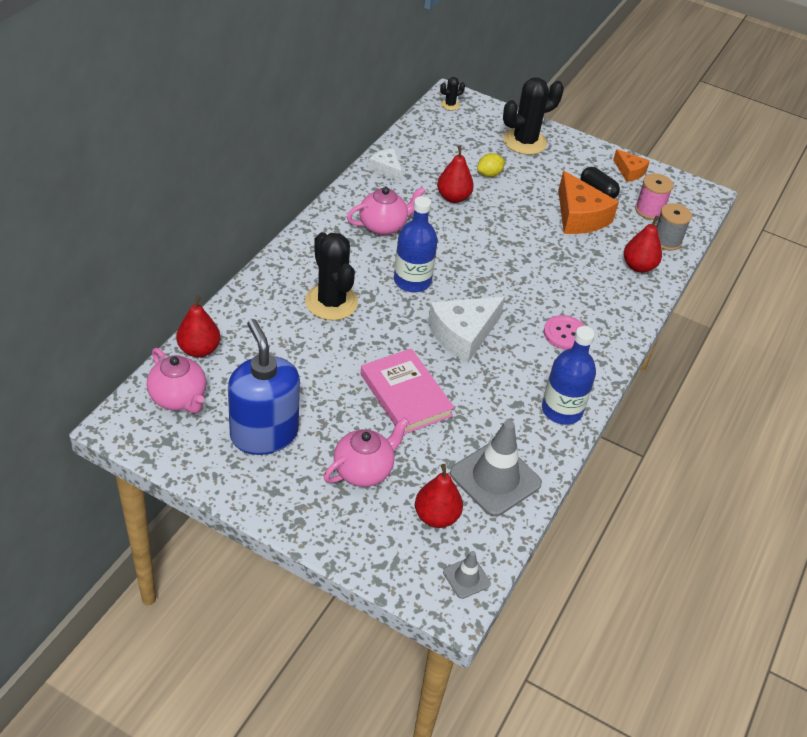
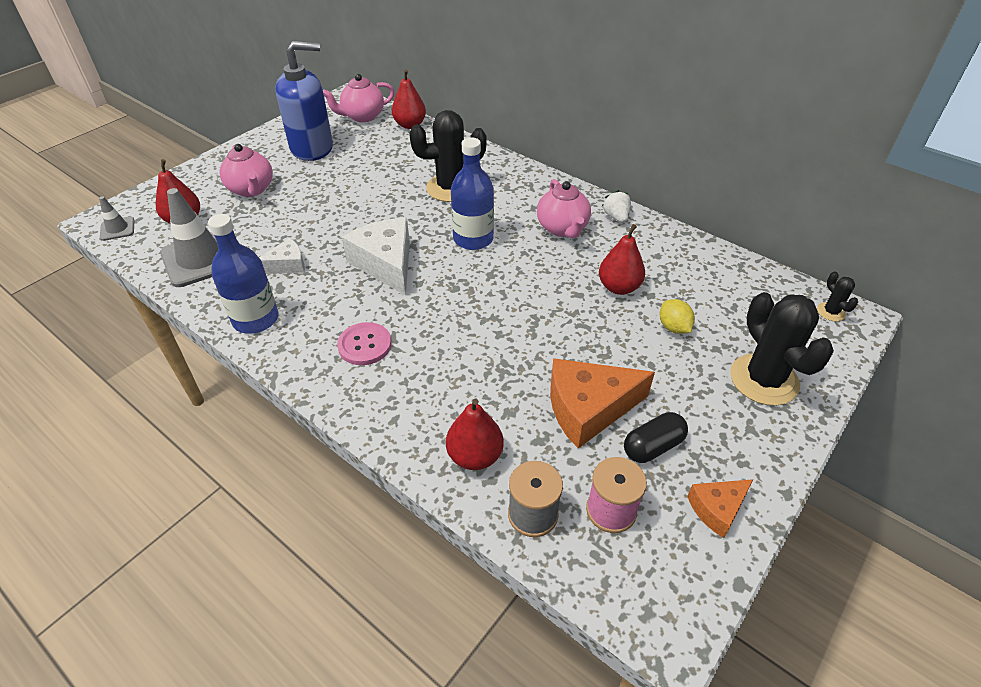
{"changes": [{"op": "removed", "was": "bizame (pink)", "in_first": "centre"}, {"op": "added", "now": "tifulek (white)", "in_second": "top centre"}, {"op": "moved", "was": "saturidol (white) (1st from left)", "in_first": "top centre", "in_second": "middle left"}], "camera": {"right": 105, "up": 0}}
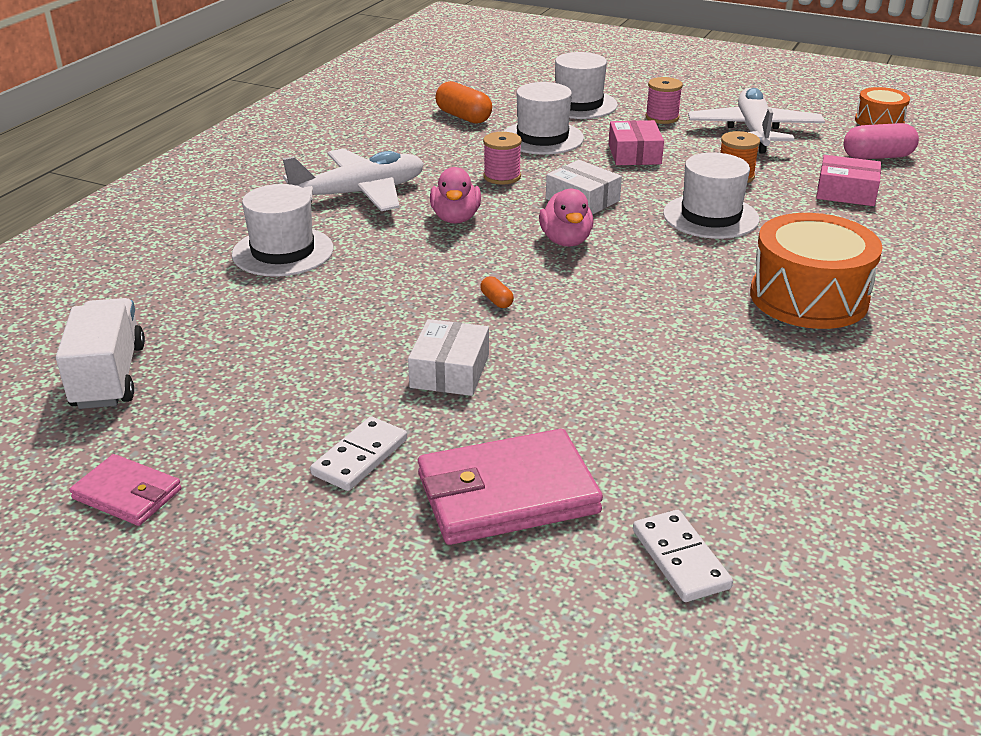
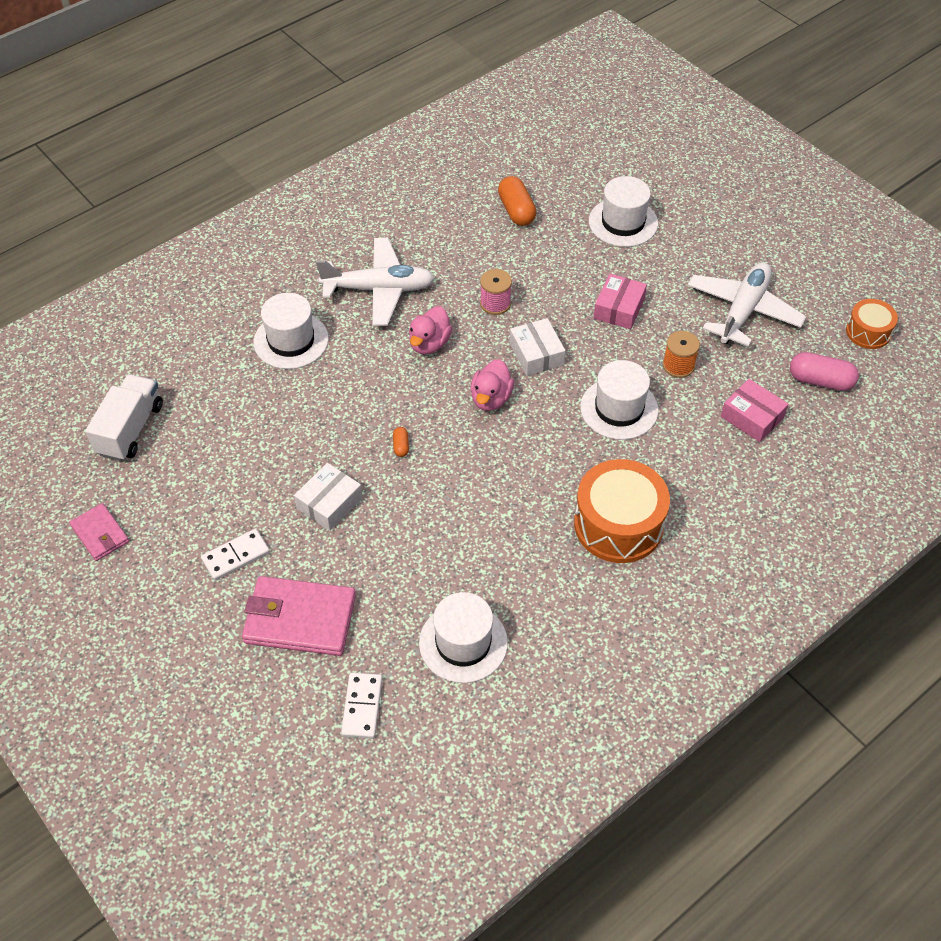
{"changes": [{"op": "removed", "was": "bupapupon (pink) (2nd from left)", "in_first": "top right"}, {"op": "moved", "was": "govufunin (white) (2nd from left)", "in_first": "top centre", "in_second": "bottom centre"}], "camera": {"right": 25, "up": 20}}
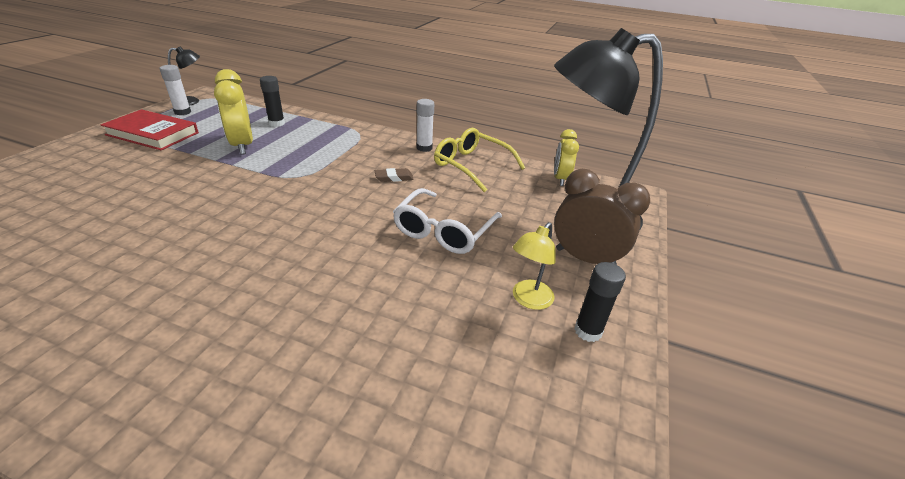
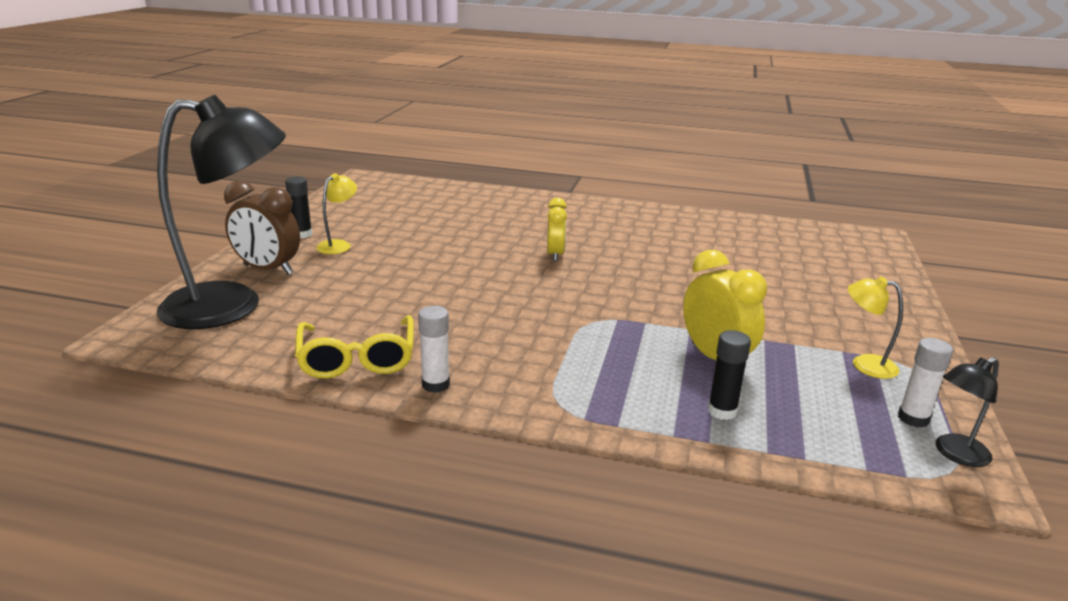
{"changes": [{"op": "removed", "was": "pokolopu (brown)", "in_first": "centre"}, {"op": "removed", "was": "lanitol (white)", "in_first": "centre"}, {"op": "moved", "was": "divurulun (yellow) (2nd from left in the first image)", "now": "divurulun (yellow) (1st from left)", "in_first": "top centre", "in_second": "centre"}, {"op": "replaced", "was": "bizame (red)", "now": "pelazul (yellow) (2nd from left)", "in_first": "top left", "in_second": "middle right"}, {"op": "turned", "was": "lanitol (yellow)", "in_first": "centre", "in_second": "middle left", "clockwise": 45}], "camera": {"right": 175, "up": -10}}
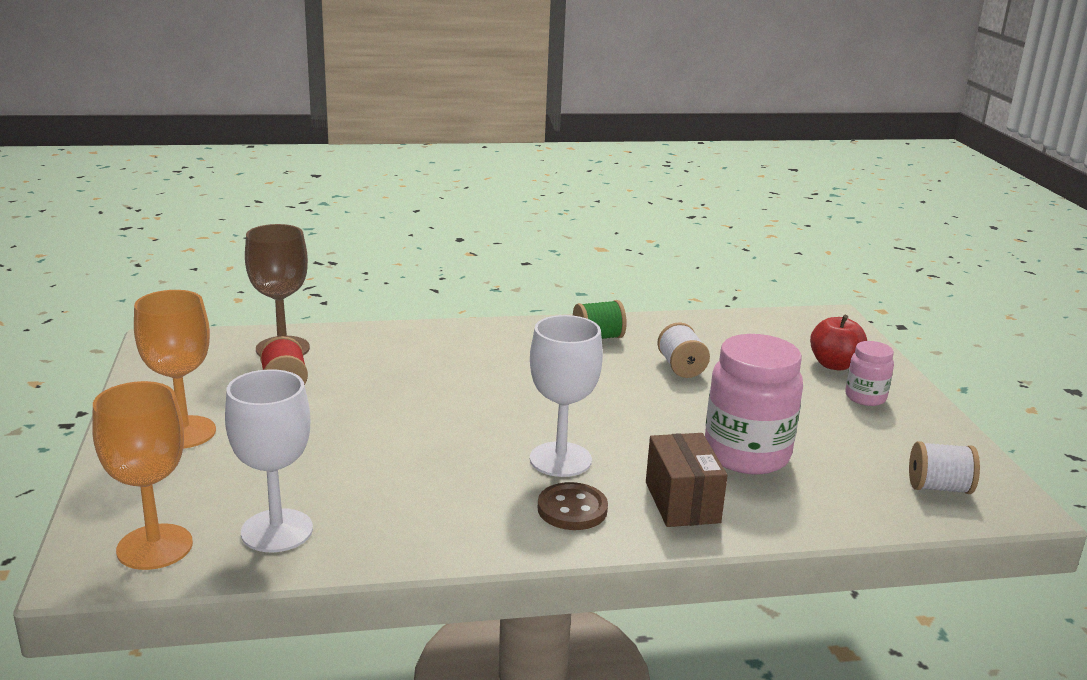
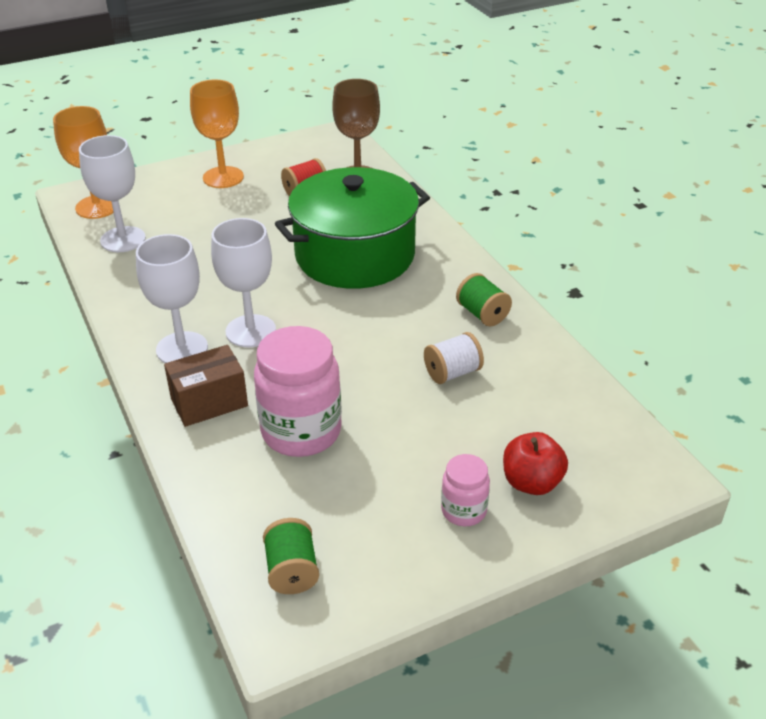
{"changes": [{"op": "added", "now": "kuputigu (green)", "in_second": "top centre"}, {"op": "replaced", "was": "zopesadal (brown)", "now": "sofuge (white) (2nd from left)", "in_first": "bottom centre", "in_second": "middle left"}, {"op": "recoloured", "was": "bupapupon (white) (2nd from left)", "now": "bupapupon (green) (1st from left)", "in_first": "bottom right", "in_second": "bottom centre"}], "camera": {"right": 75, "up": 15}}
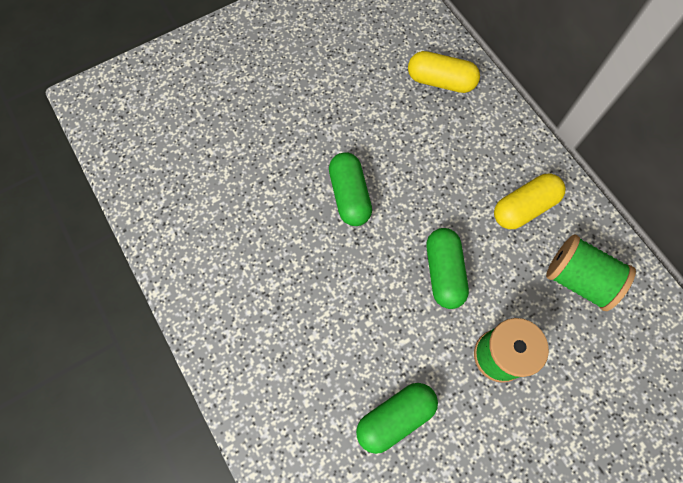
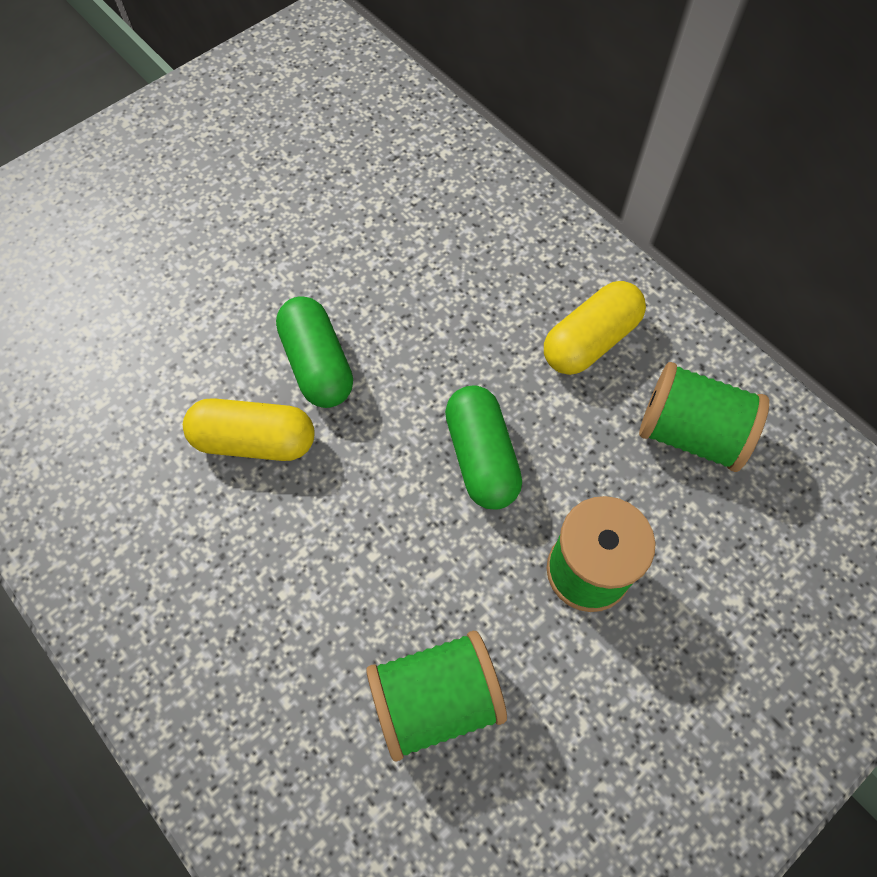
{"changes": [{"op": "moved", "was": "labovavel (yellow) (1st from left)", "in_first": "top centre", "in_second": "middle left"}, {"op": "replaced", "was": "labovavel (green) (2nd from left)", "now": "bupapupon (green) (1st from left)", "in_first": "bottom centre", "in_second": "bottom centre"}], "camera": {"right": -10, "up": -5}}
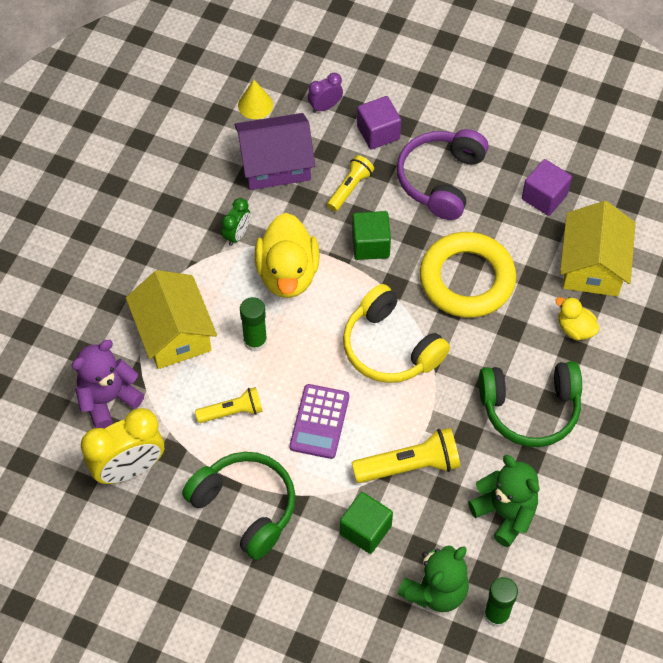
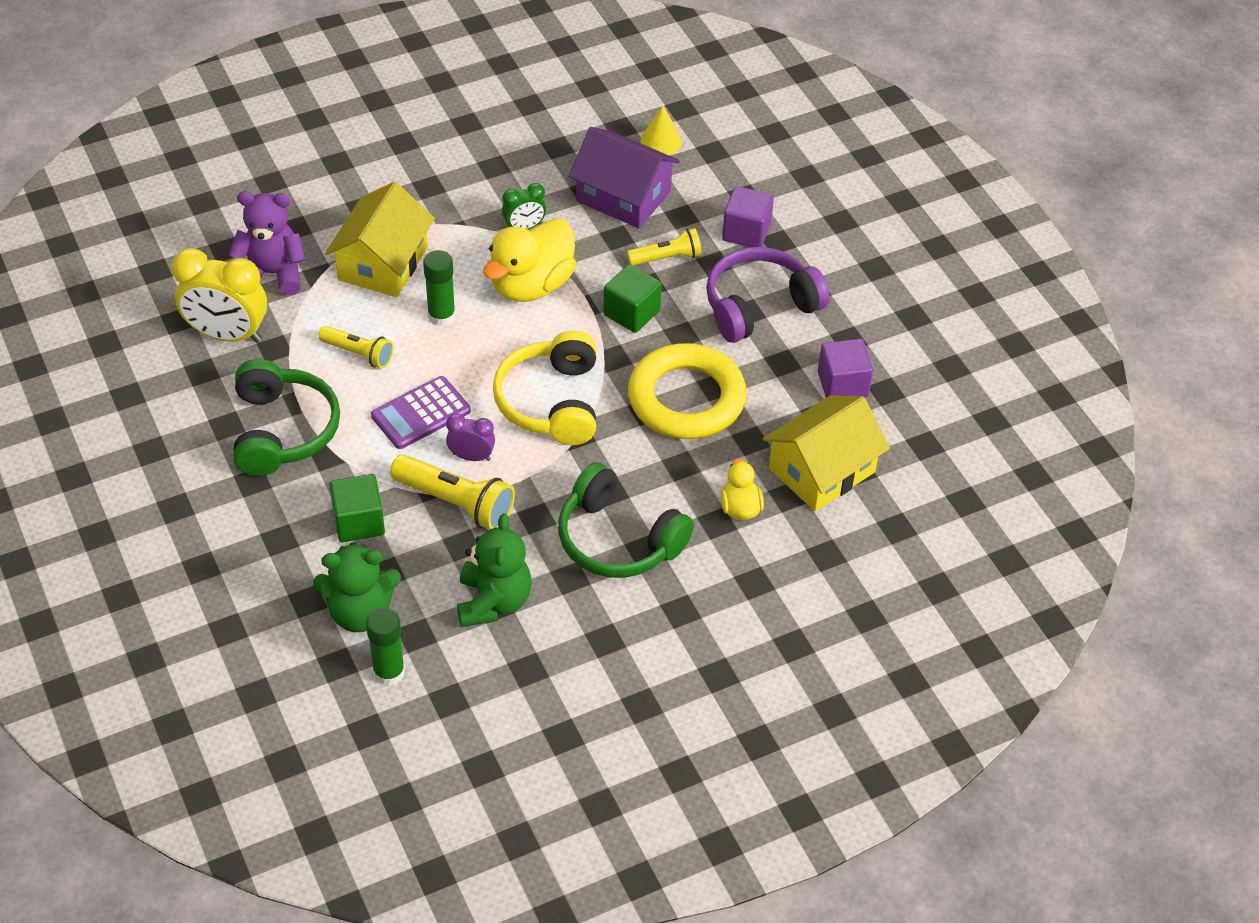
{"changes": [{"op": "moved", "was": "divurulun (purple)", "in_first": "top centre", "in_second": "centre"}], "camera": {"right": 40, "up": -10}}
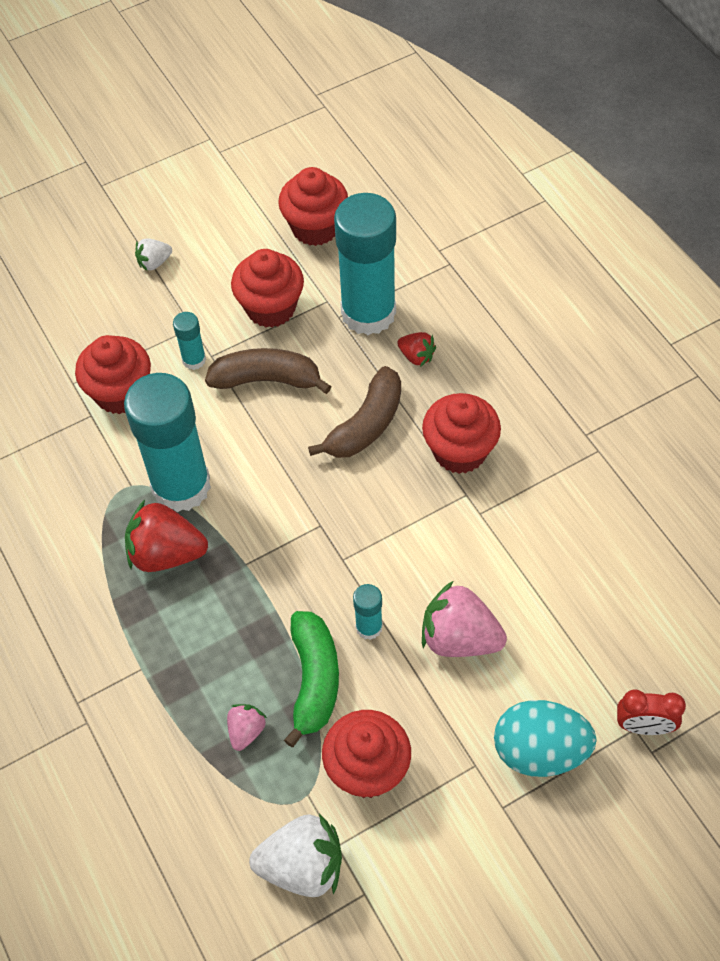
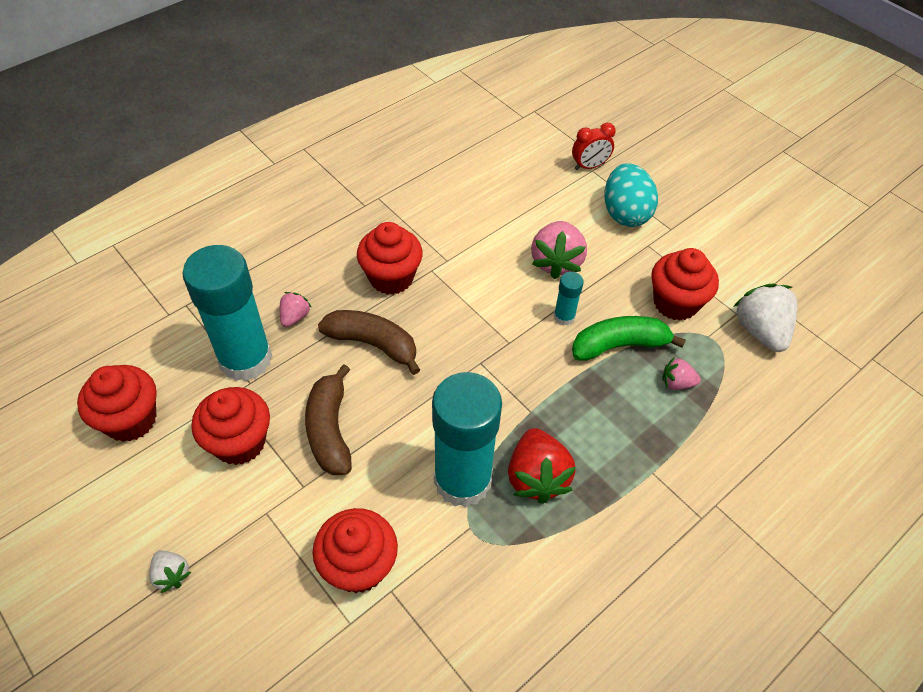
{"changes": [{"op": "removed", "was": "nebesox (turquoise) (2nd from left)", "in_first": "middle left"}, {"op": "recoloured", "was": "tifulek (red) (2nd from left)", "now": "tifulek (pink) (1st from left)", "in_first": "centre", "in_second": "middle left"}, {"op": "turned", "was": "divurulun (red)", "in_first": "bottom right", "in_second": "top centre", "clockwise": 75}], "camera": {"right": -105, "up": -5}}
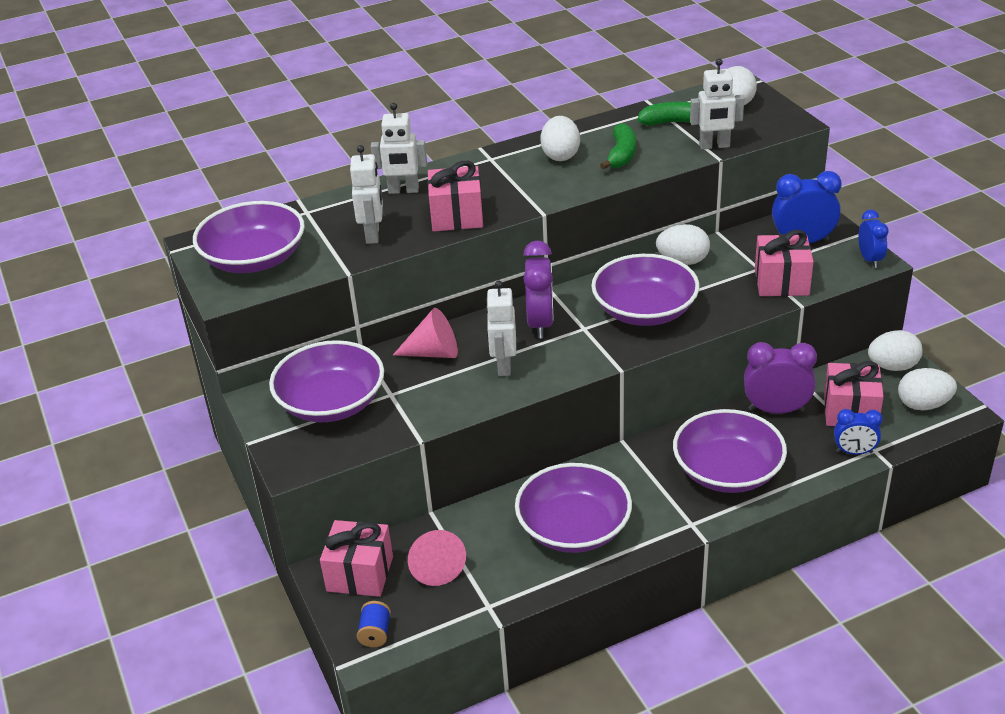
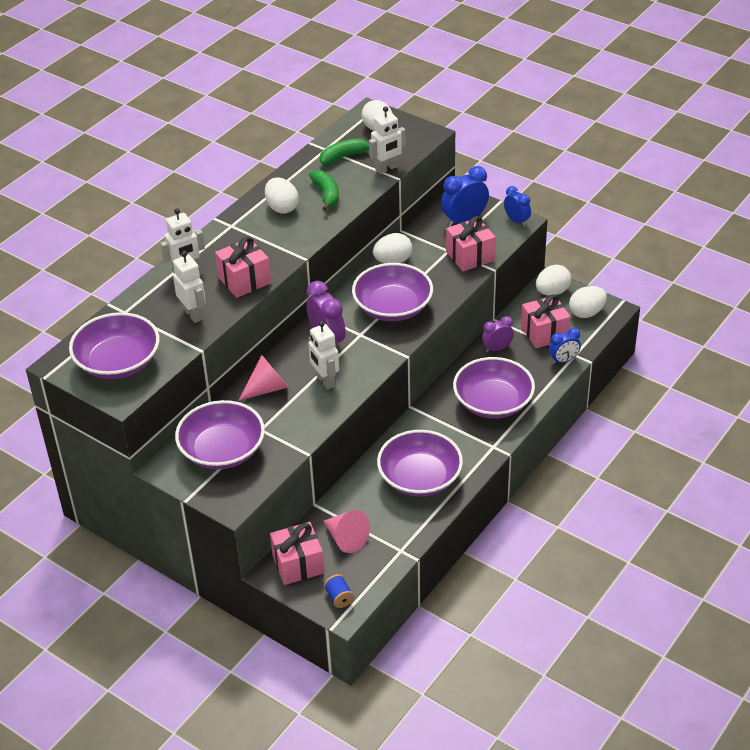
{"changes": [{"op": "resized", "was": "divurulun (purple) (2nd from left)", "in_first": "middle right", "in_second": "centre", "ratio": 0.63}], "camera": {"right": -30, "up": 5}}
